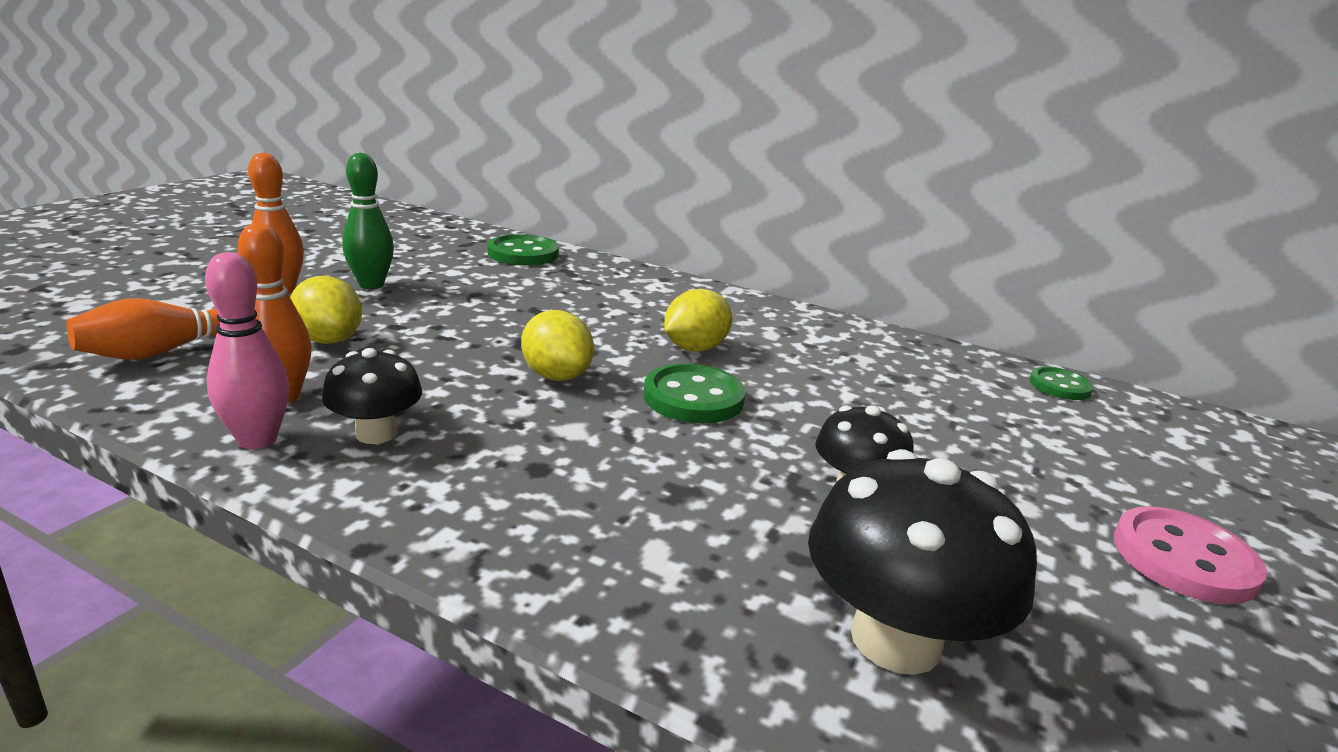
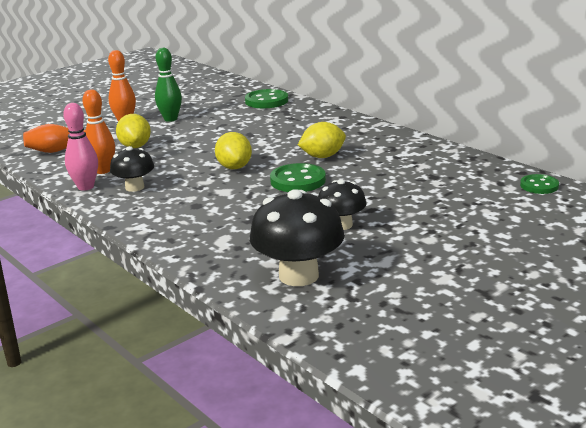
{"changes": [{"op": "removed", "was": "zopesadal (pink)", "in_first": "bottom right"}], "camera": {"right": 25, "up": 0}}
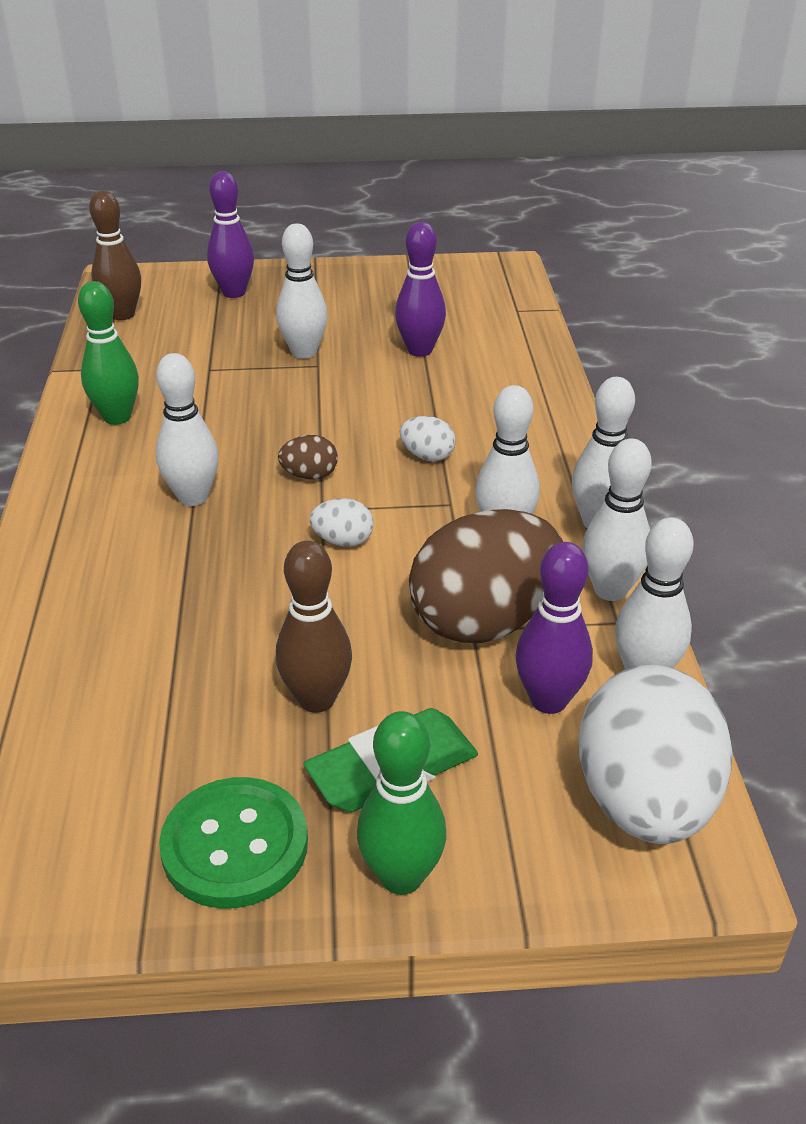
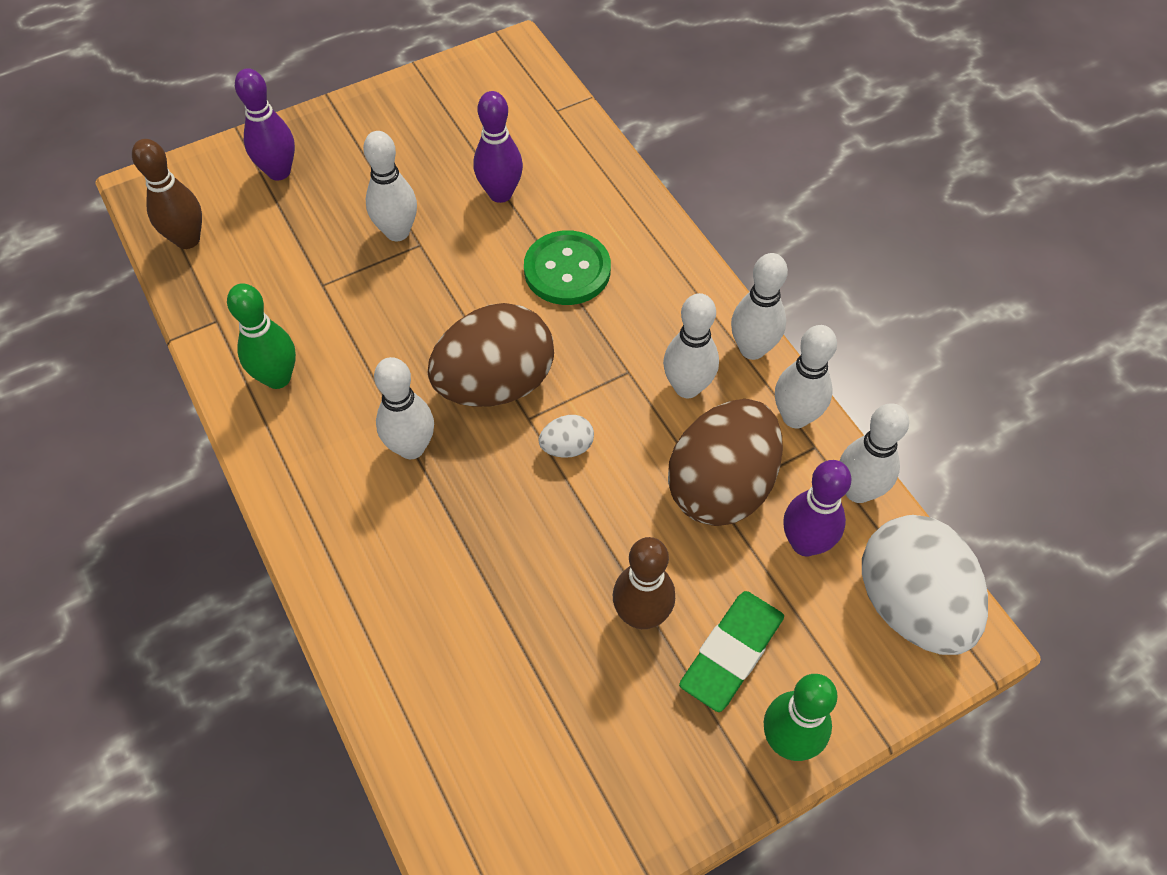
{"changes": [{"op": "removed", "was": "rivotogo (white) (2nd from left)", "in_first": "centre"}, {"op": "moved", "was": "zopesadal (green)", "in_first": "bottom left", "in_second": "top centre"}, {"op": "resized", "was": "rivotogo (brown) (1st from left)", "in_first": "centre", "in_second": "centre", "ratio": 2.36}], "camera": {"right": -25, "up": 20}}
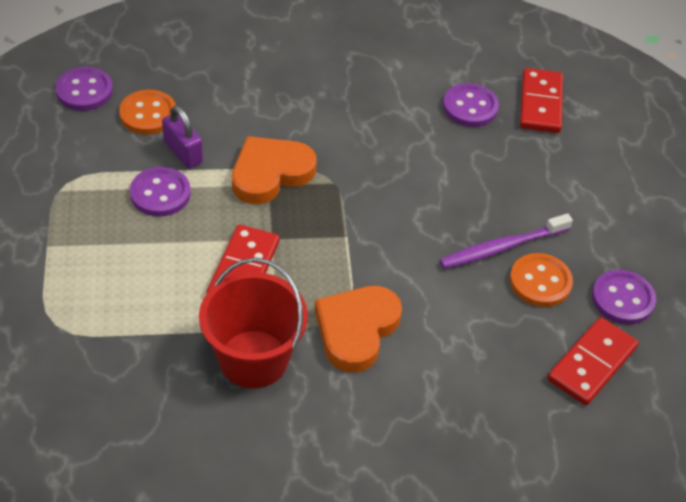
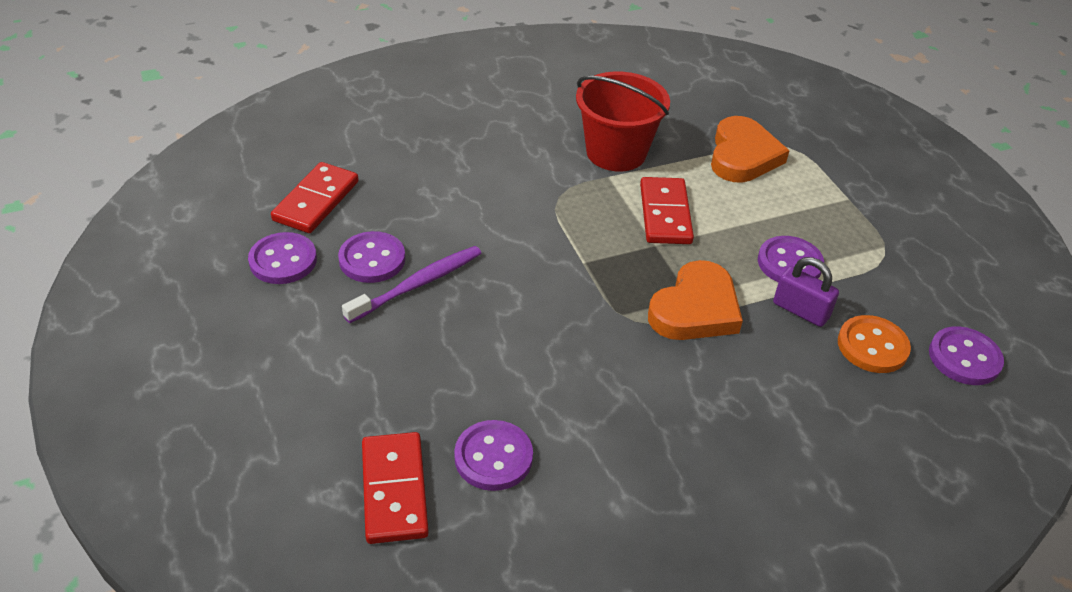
{"changes": [{"op": "moved", "was": "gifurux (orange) (2nd from left)", "in_first": "centre", "in_second": "top right"}, {"op": "recoloured", "was": "zopesadal (orange) (2nd from left)", "now": "zopesadal (purple) (2nd from left)", "in_first": "middle right", "in_second": "centre"}], "camera": {"right": 165, "up": -5}}
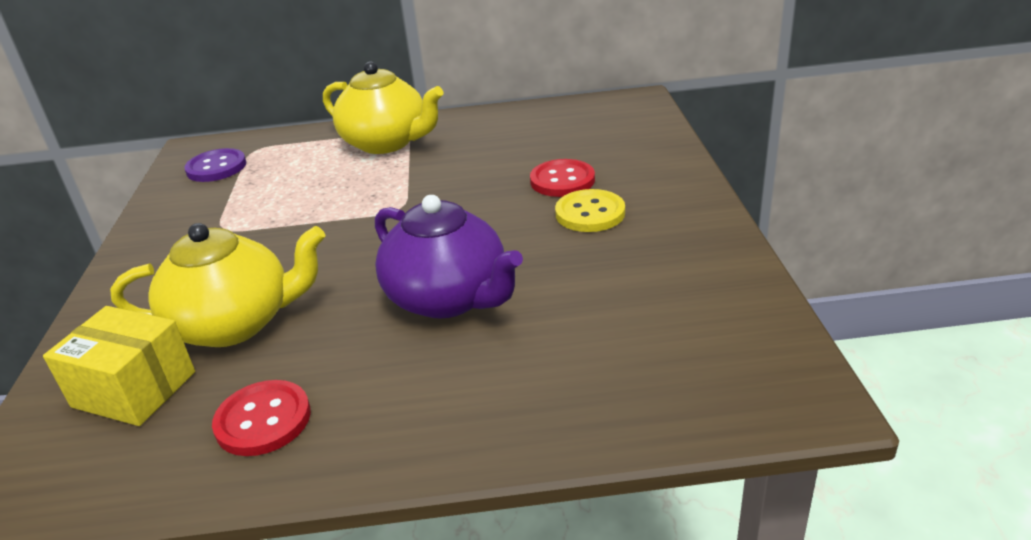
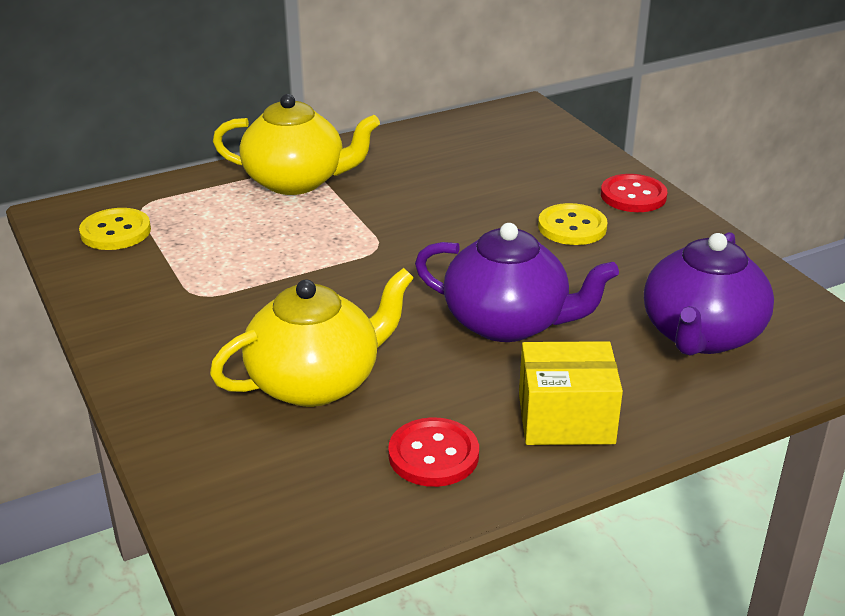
{"changes": [{"op": "added", "now": "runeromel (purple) (2nd from left)", "in_second": "middle right"}, {"op": "moved", "was": "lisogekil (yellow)", "in_first": "bottom left", "in_second": "middle right"}, {"op": "moved", "was": "zopesadal (red) (2nd from left)", "in_first": "top centre", "in_second": "top right"}, {"op": "recoloured", "was": "zopesadal (purple)", "now": "zopesadal (yellow) (1st from left)", "in_first": "top left", "in_second": "middle left"}], "camera": {"right": -25, "up": 0}}
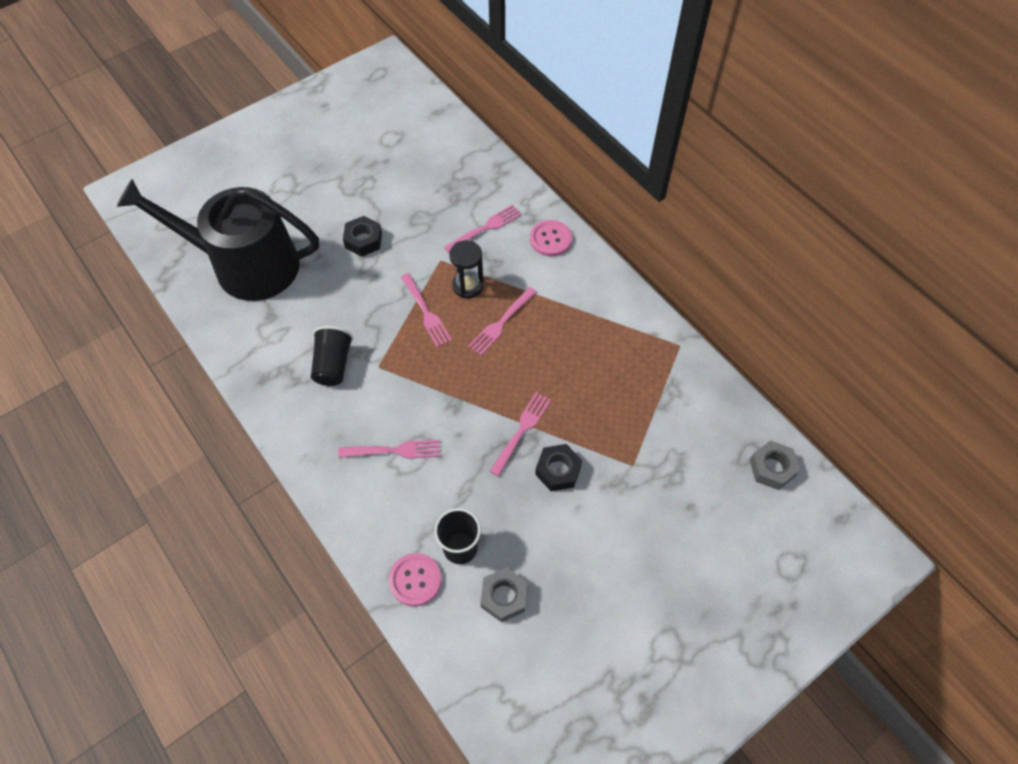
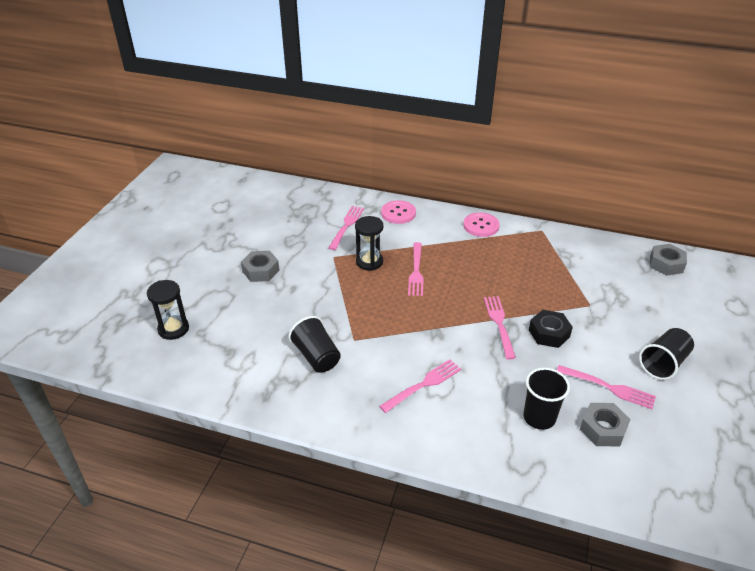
{"changes": [{"op": "added", "now": "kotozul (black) (3rd from left)", "in_second": "middle right"}, {"op": "moved", "was": "zopesadal (pink) (1st from left in the first image)", "now": "zopesadal (pink) (2nd from left)", "in_first": "bottom centre", "in_second": "centre"}, {"op": "moved", "was": "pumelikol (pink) (2nd from left in the first image)", "now": "pumelikol (pink) (5th from left)", "in_first": "centre", "in_second": "bottom right"}, {"op": "replaced", "was": "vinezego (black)", "now": "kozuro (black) (1st from left)", "in_first": "top left", "in_second": "middle left"}, {"op": "recoloured", "was": "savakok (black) (1st from left)", "now": "savakok (grey) (1st from left)", "in_first": "top centre", "in_second": "centre"}], "camera": {"right": -35, "up": -20}}
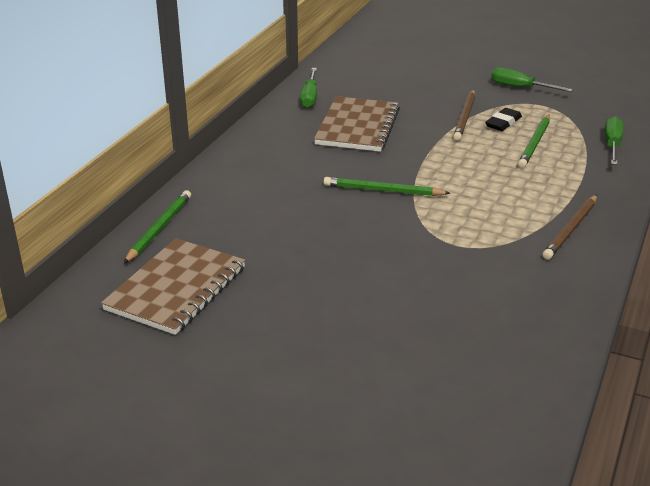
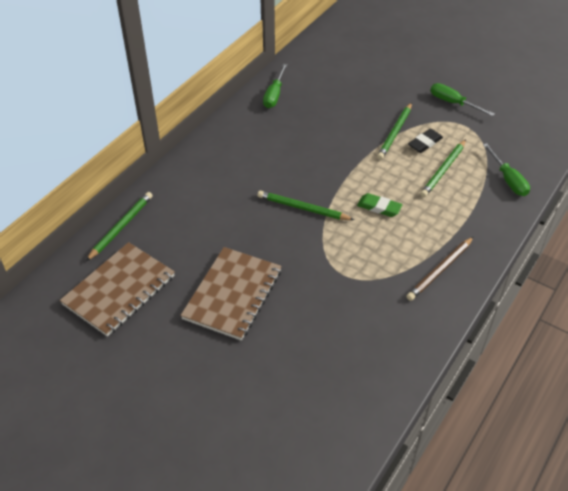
{"changes": [{"op": "added", "now": "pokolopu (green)", "in_second": "middle right"}, {"op": "moved", "was": "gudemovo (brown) (2nd from left)", "in_first": "top centre", "in_second": "centre"}, {"op": "recoloured", "was": "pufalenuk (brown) (1st from left)", "now": "pufalenuk (green) (3rd from left)", "in_first": "top right", "in_second": "top right"}, {"op": "turned", "was": "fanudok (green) (3rd from left)", "in_first": "top right", "in_second": "middle right", "clockwise": 135}], "camera": {"right": 10, "up": 15}}
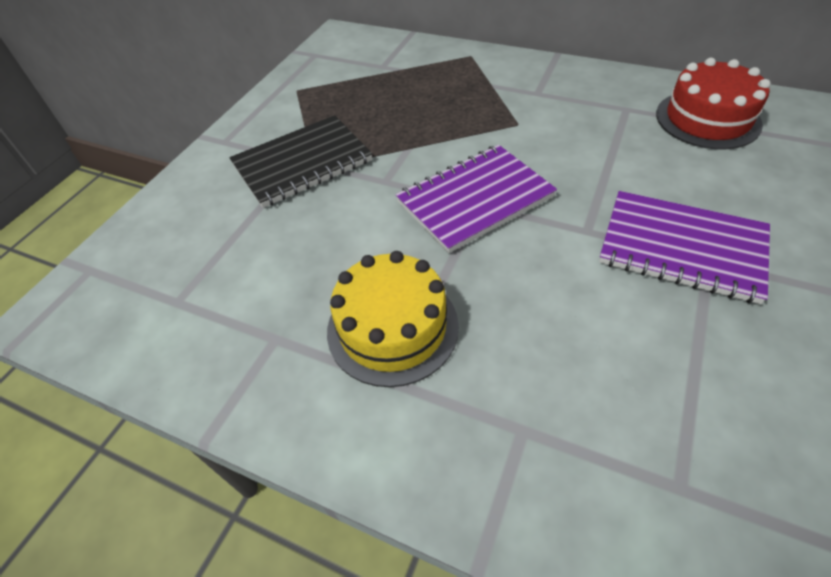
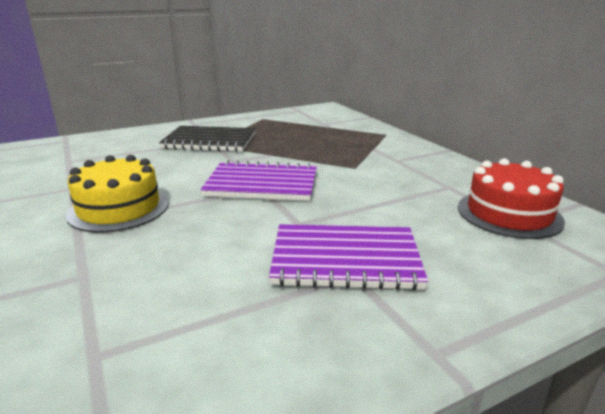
{"changes": [{"op": "turned", "was": "gudemovo (purple) (2nd from left)", "in_first": "middle right", "in_second": "centre", "clockwise": -60}], "camera": {"right": 35, "up": -25}}
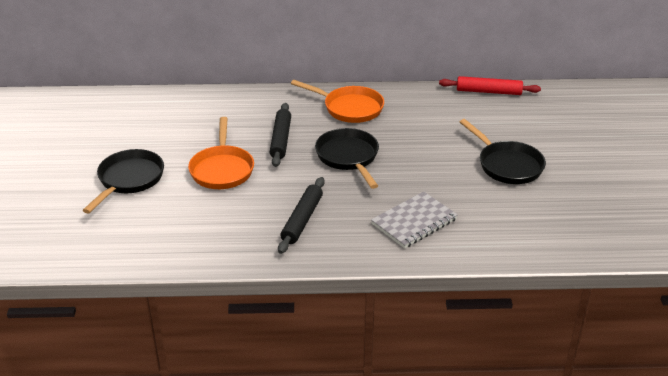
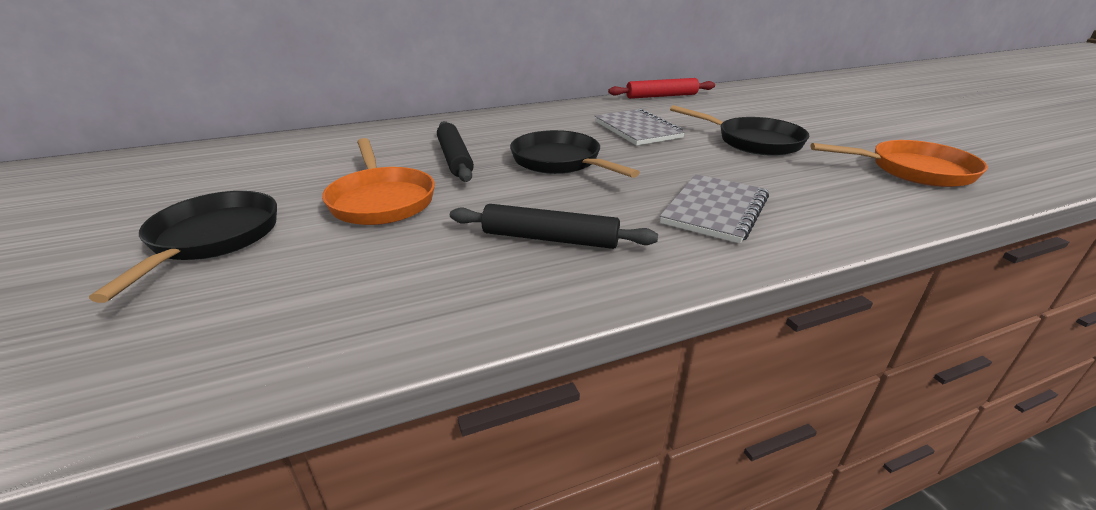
{"changes": [{"op": "added", "now": "gudemovo (grey) (1st from left)", "in_second": "top centre"}, {"op": "moved", "was": "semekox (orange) (2nd from left)", "in_first": "top centre", "in_second": "top right"}, {"op": "turned", "was": "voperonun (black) (2nd from left)", "in_first": "centre", "in_second": "centre", "clockwise": -75}], "camera": {"right": -20, "up": -5}}
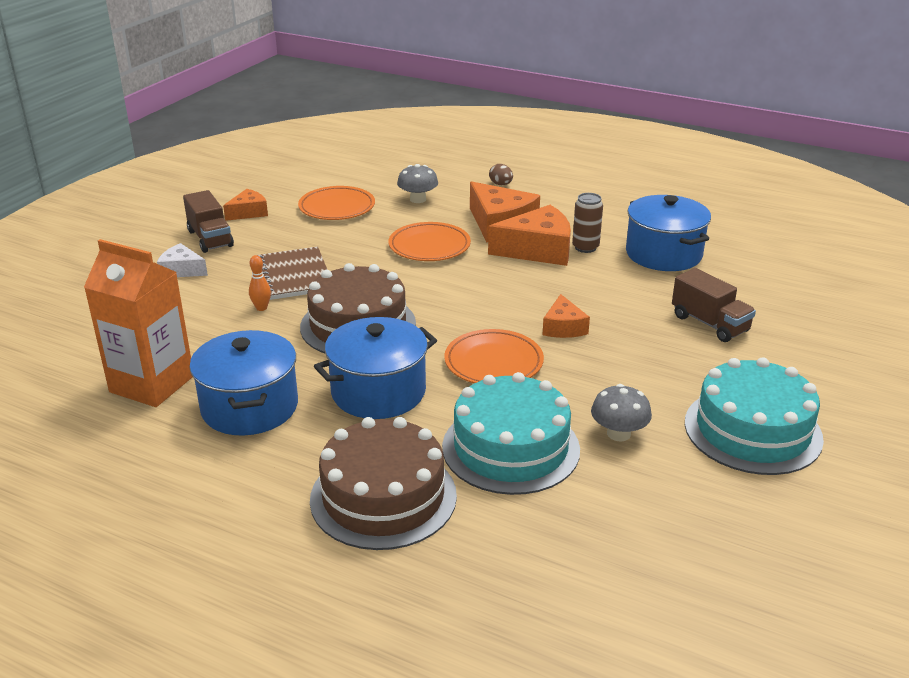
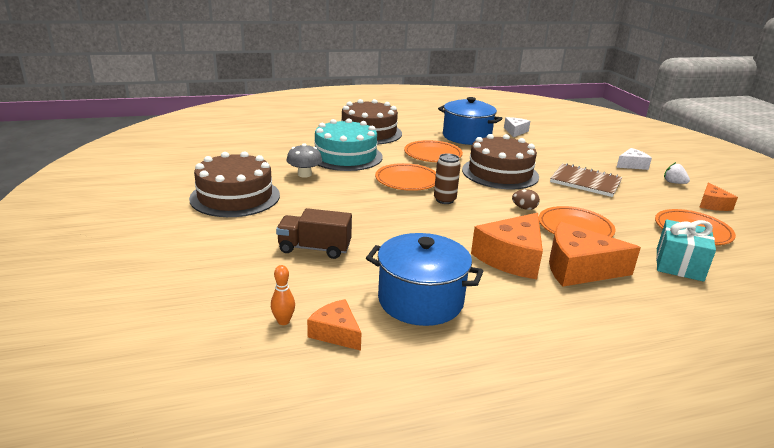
{"changes": [{"op": "moved", "was": "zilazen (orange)", "in_first": "middle left", "in_second": "centre"}, {"op": "moved", "was": "rivotogo (brown)", "in_first": "top centre", "in_second": "middle right"}, {"op": "moved", "was": "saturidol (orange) (4th from left in the first image)", "now": "saturidol (orange) (1st from left)", "in_first": "centre", "in_second": "bottom centre"}, {"op": "moved", "was": "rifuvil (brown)", "in_first": "top centre", "in_second": "centre"}, {"op": "replaced", "was": "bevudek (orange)", "now": "saturidol (white) (1st from left)", "in_first": "middle left", "in_second": "top right"}, {"op": "replaced", "was": "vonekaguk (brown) (1st from left)", "now": "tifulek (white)", "in_first": "top left", "in_second": "middle right"}, {"op": "replaced", "was": "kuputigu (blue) (2nd from left)", "now": "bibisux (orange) (2nd from left)", "in_first": "centre", "in_second": "centre"}, {"op": "replaced", "was": "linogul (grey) (1st from left)", "now": "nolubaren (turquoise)", "in_first": "top centre", "in_second": "middle right"}, {"op": "recoloured", "was": "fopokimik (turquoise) (2nd from left)", "now": "fopokimik (brown) (1st from left)", "in_first": "middle right", "in_second": "middle left"}], "camera": {"right": 135, "up": -5}}
